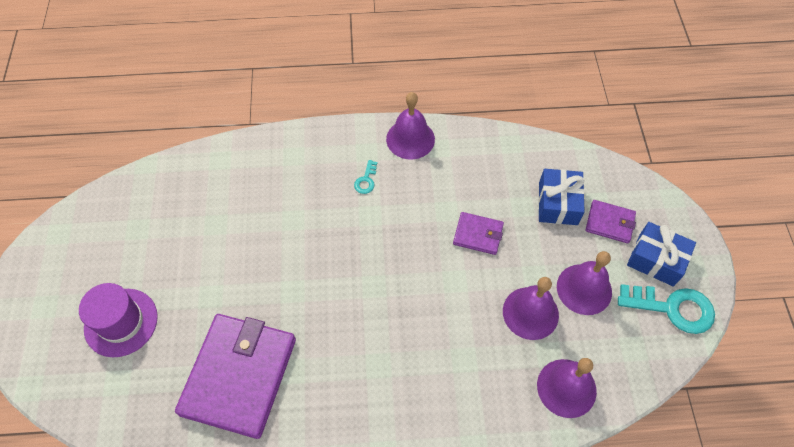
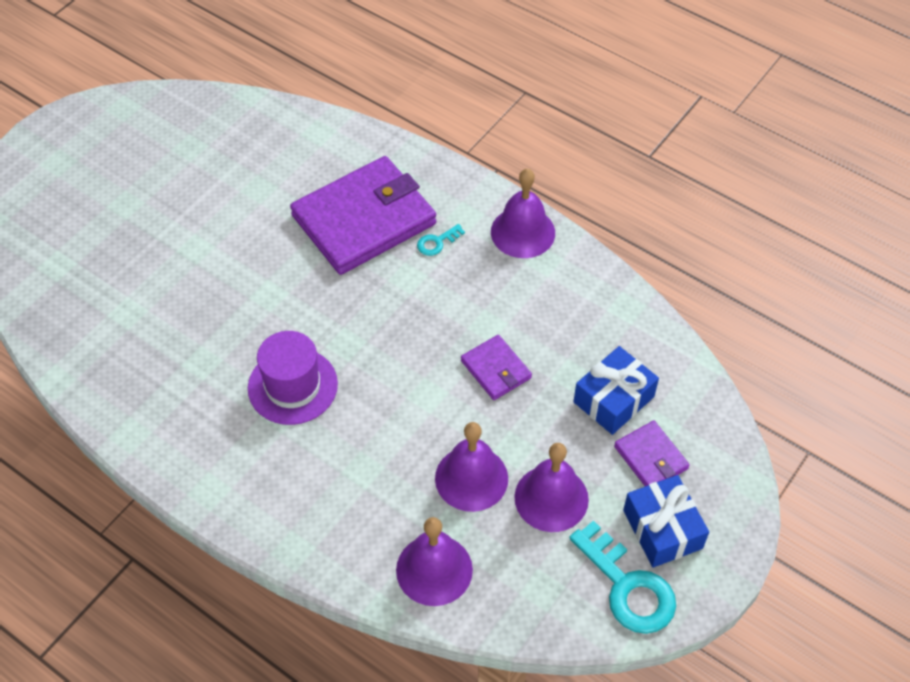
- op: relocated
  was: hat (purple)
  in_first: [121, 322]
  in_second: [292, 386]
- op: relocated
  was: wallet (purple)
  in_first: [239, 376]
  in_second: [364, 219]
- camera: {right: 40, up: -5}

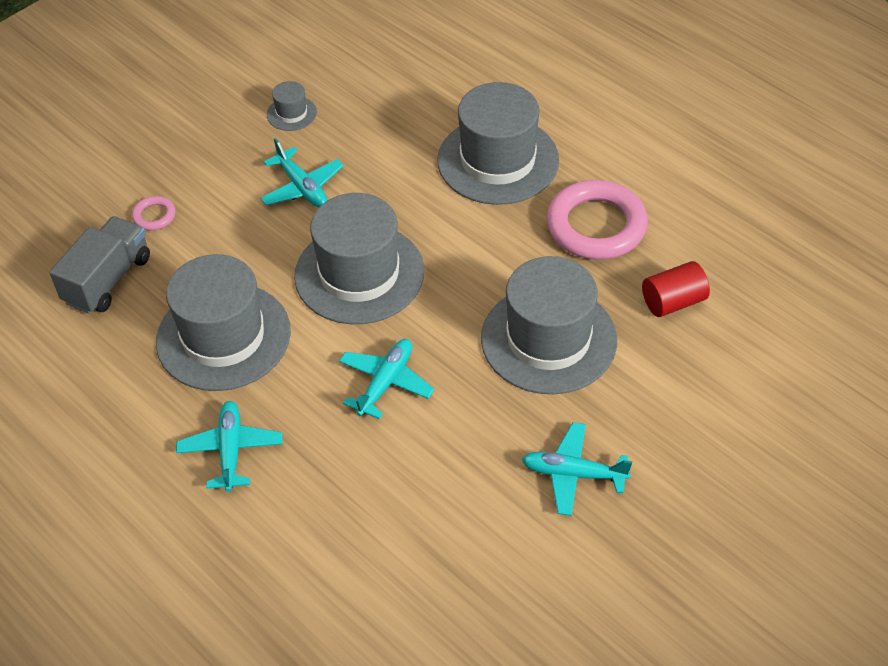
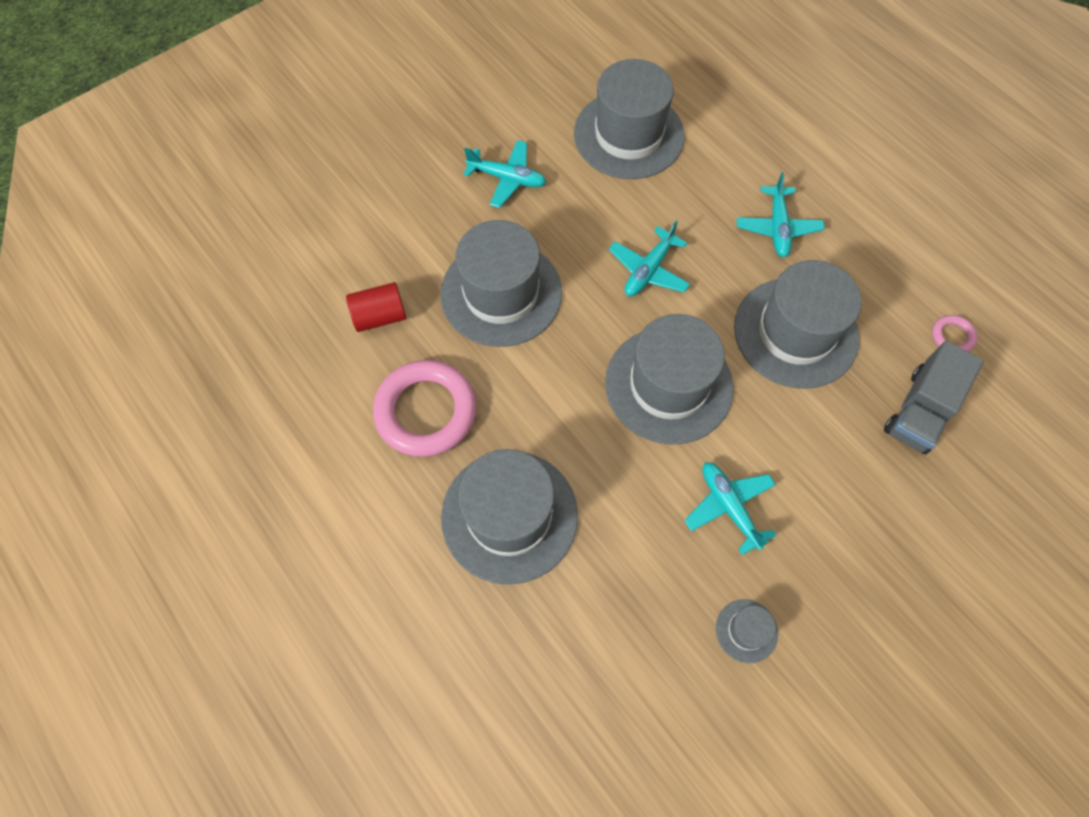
- op: appeared
  now: hat (gray)
  in_second: [628, 135]
- op: relocated
  was: hoop (pink)
  in_first: [154, 216]
  in_second: [952, 336]
- camera: {right: -175, up: 15}

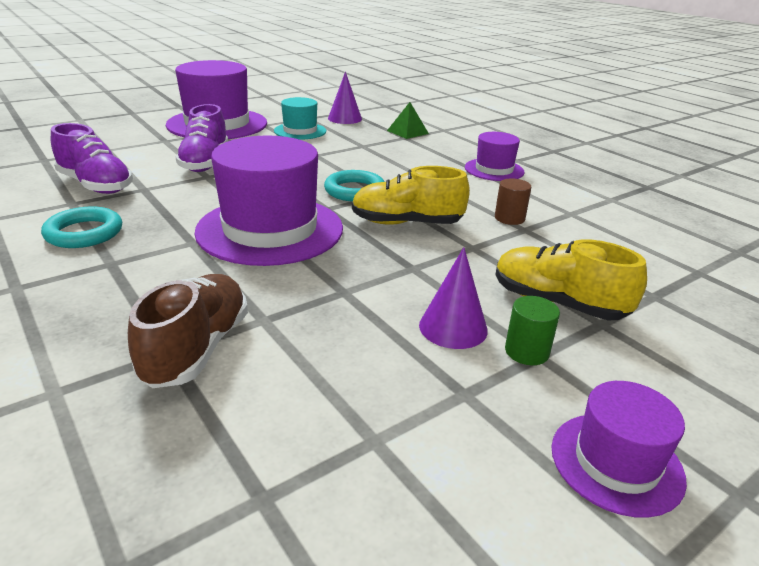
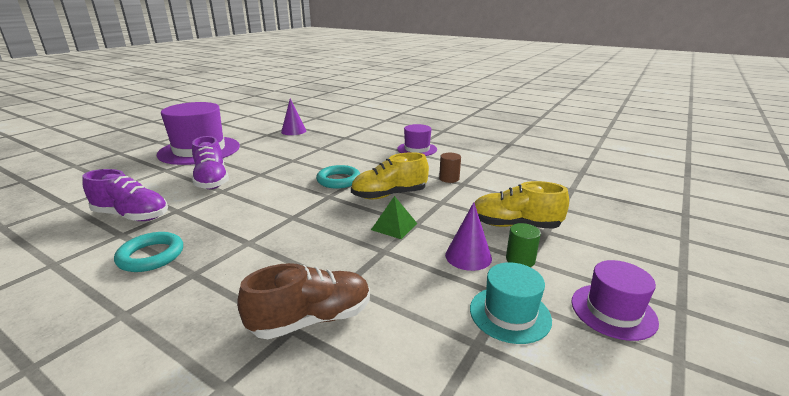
- op: spun
  was: lace-up shoe (russet)
  in_first: [197, 348]
  in_second: [312, 319]
  clockwise: 75
- op: relocated
  was: pyramid shape (leaf-green)
  in_first: [407, 132]
  in_second: [394, 226]
- op: relocated
  was: hat (aqua)
  in_first: [300, 131]
  in_second: [509, 314]
- op: missing
  was: hat (purple)
  in_first: [270, 229]
- camera: {right: -20, up: -5}

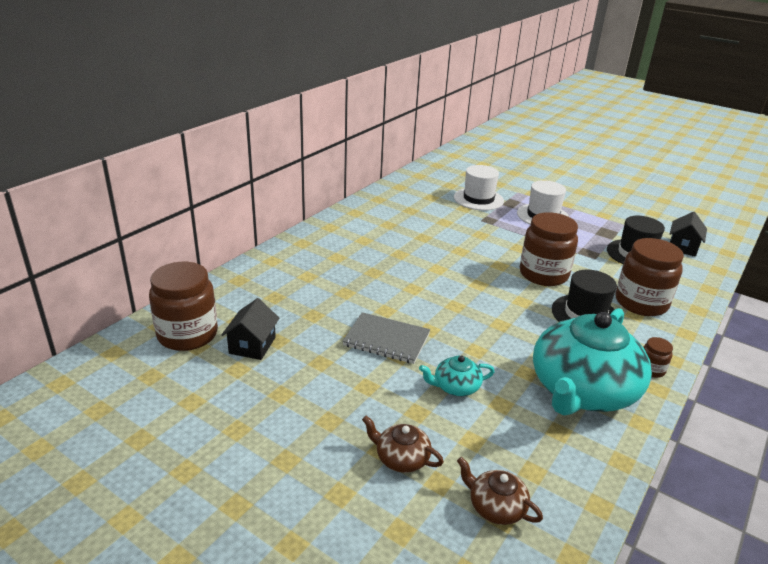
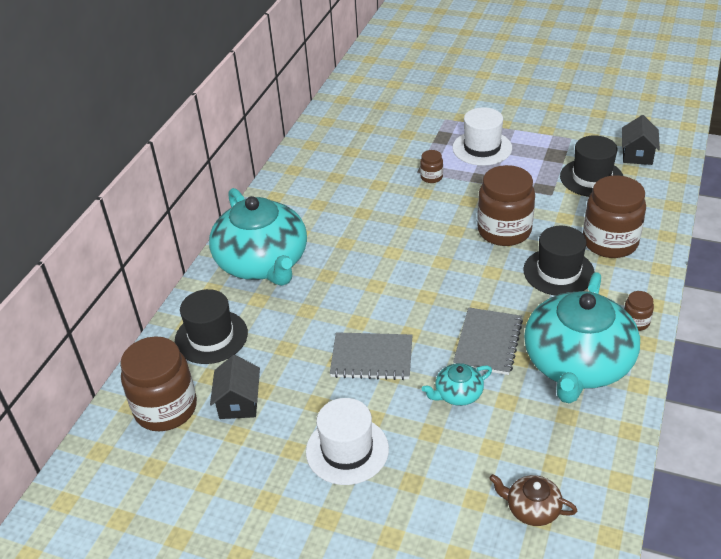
- op: appeared
  now: hat (black)
  in_second: [211, 337]
- op: appeared
  now: tea pot (aqua)
  in_second: [263, 262]
- op: relocated
  was: hat (white)
  in_first: [478, 199]
  in_second: [347, 450]
- op: appeared
  now: jar (russet)
  in_second: [431, 177]
- op: appeared
  now: notepad (gray)
  in_second: [488, 342]
- op: missing
  was: tea pot (russet)
  in_first: [401, 458]
- camera: {right: -10, up: 10}

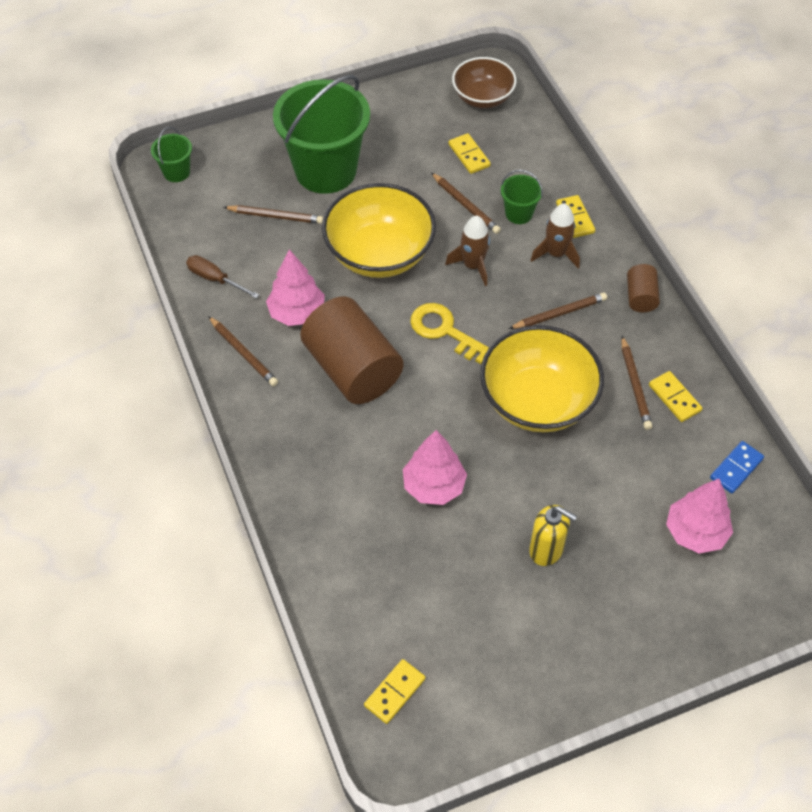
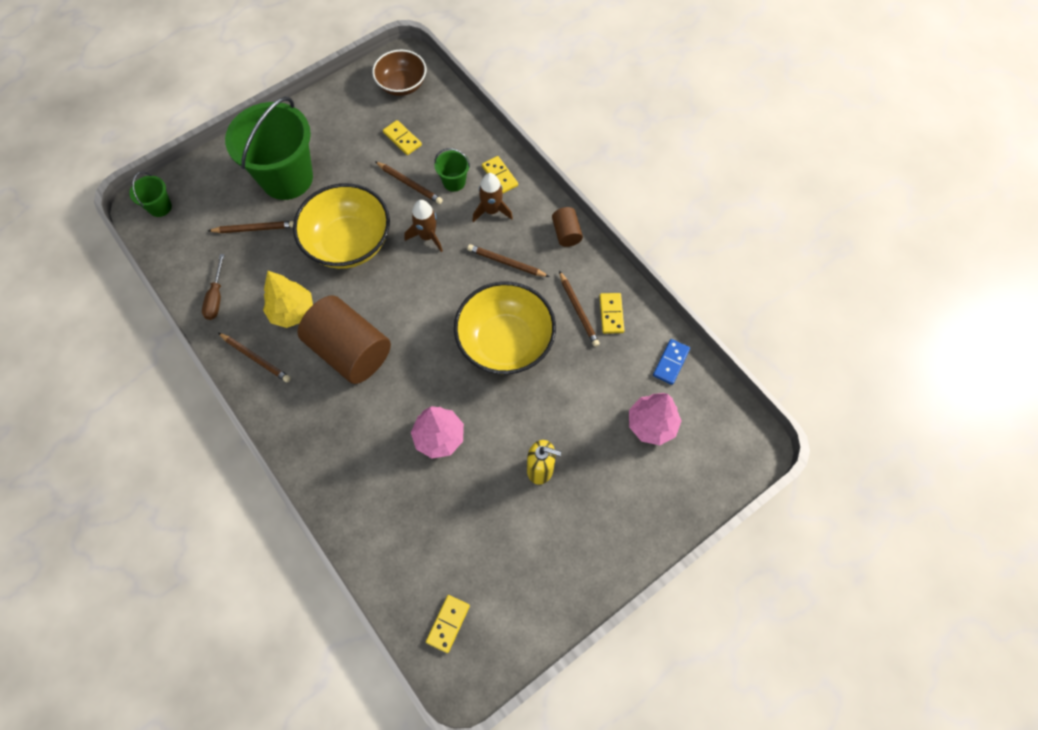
- op: spun
  was: hand screwdriver (russet)
  in_first: [215, 279]
  in_second: [216, 297]
  clockwise: -105
- op: colour
  was: tree (pink)
  now: tree (golden)
  in_first: [297, 313]
  in_second: [292, 311]
- op: spun
  was: pencil (russet)
  in_first: [560, 313]
  in_second: [506, 262]
  clockwise: -120
- op: spun
  was: domino tile (golden)
  in_first: [674, 398]
  in_second: [611, 314]
  clockwise: 45
- op: missing
  was: latchkey (golden)
  in_first: [445, 331]
- camera: {right: -15, up: 10}

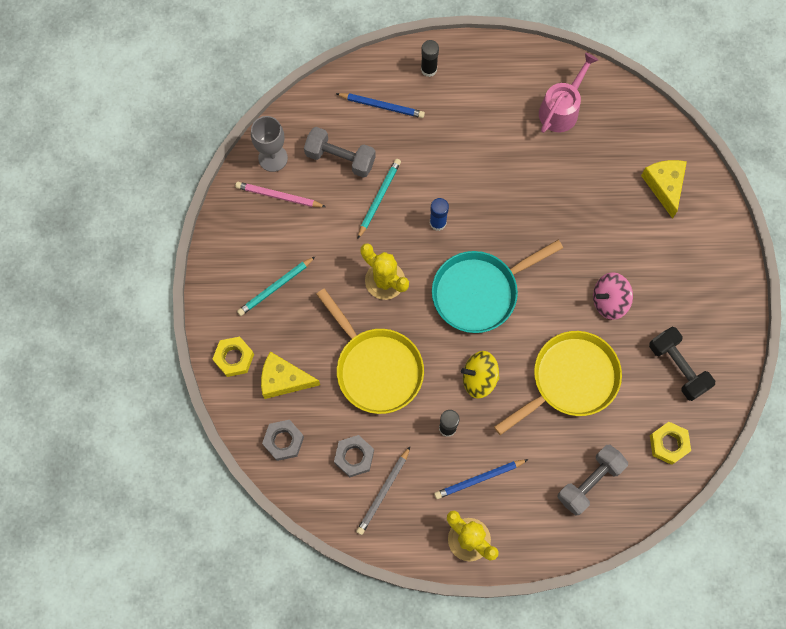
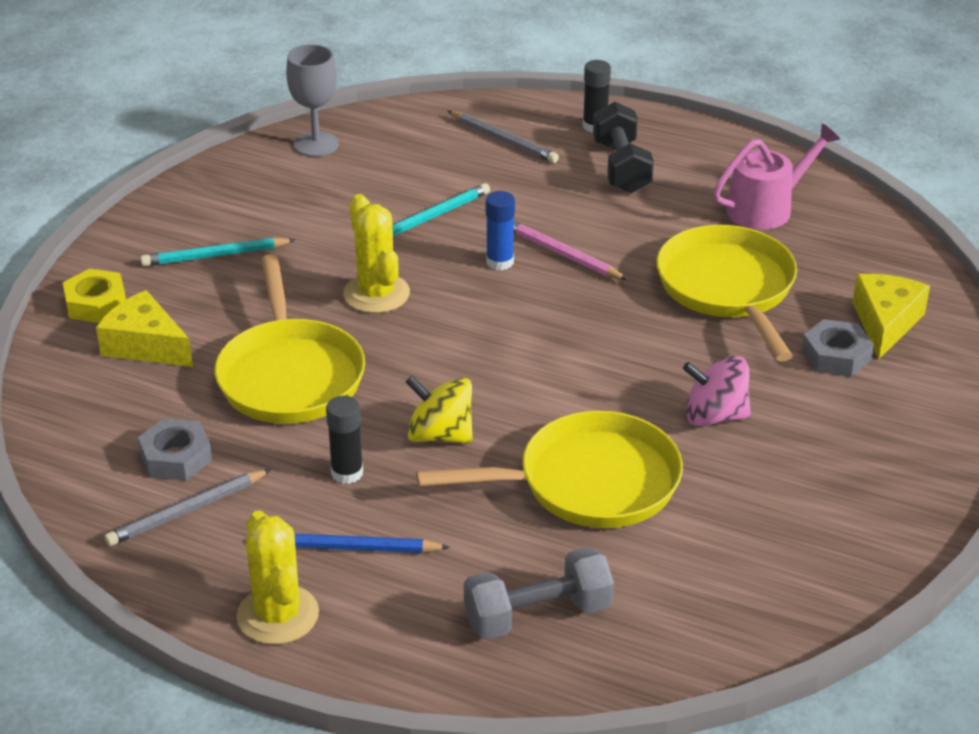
- op: colour
  was: pencil (blue)
  now: pencil (gray)
  in_first: [382, 106]
  in_second: [503, 140]
- op: relocated
  was: pencil (pink)
  in_first: [278, 196]
  in_second: [561, 254]
- op: relocated
  was: free weight (black)
  in_first: [678, 367]
  in_second: [621, 167]
- op: appeared
  now: skillet (golden)
  in_second: [728, 289]
- op: relocated
  was: hexagon nut (gray)
  in_first: [283, 441]
  in_second: [836, 356]
- op: missing
  was: free weight (gray)
  in_first: [340, 158]
- op: missing
  was: skillet (aqua)
  in_first: [480, 292]
- op: missing
  was: hexagon nut (golden)
  in_first: [668, 444]
- camera: {right: 25, up: -35}

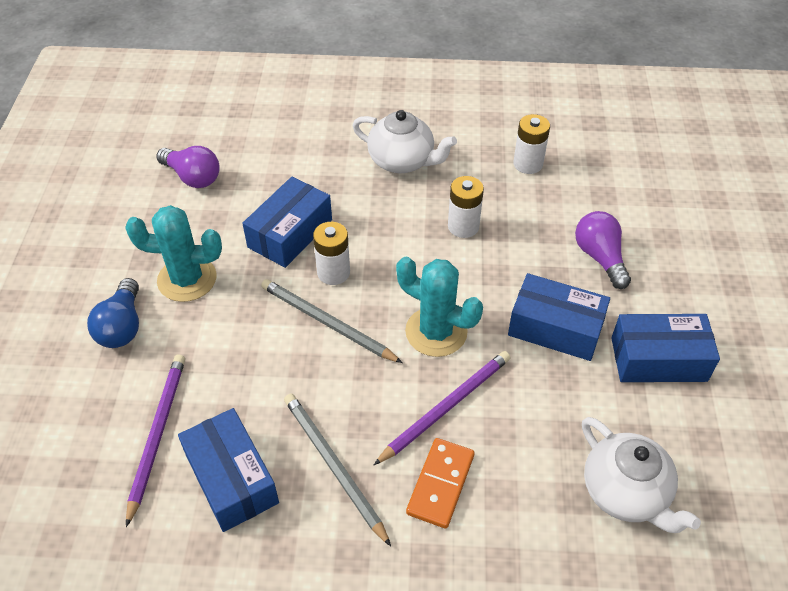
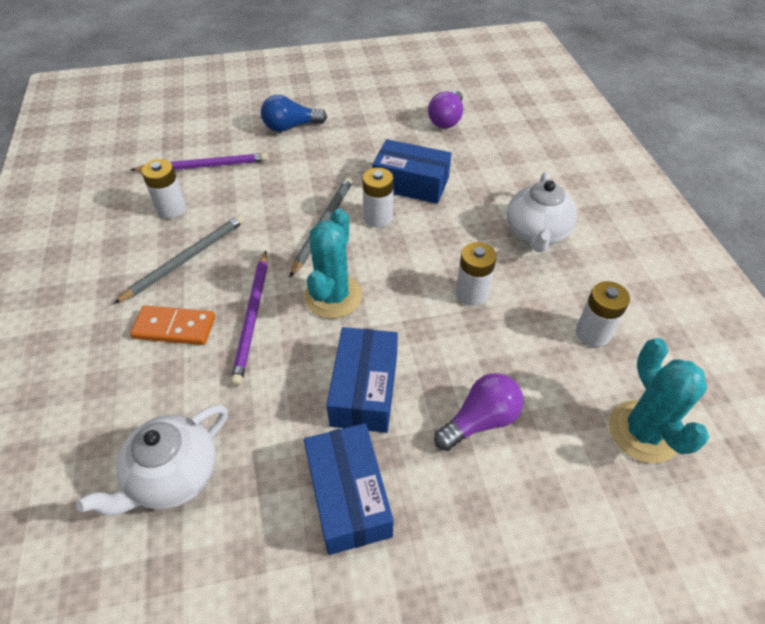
- op: exchanged
  was: package (blue)
  now: battery (white)
  in_first: [231, 479]
  in_second: [172, 209]
- op: spun
  was: pencil (purple)
  in_first: [446, 407]
  in_second: [252, 318]
  clockwise: 60
- op: relocated
  was: saguaro cactus (aqua)
  in_first: [187, 279]
  in_second: [643, 431]
- camera: {right: 75, up: 0}

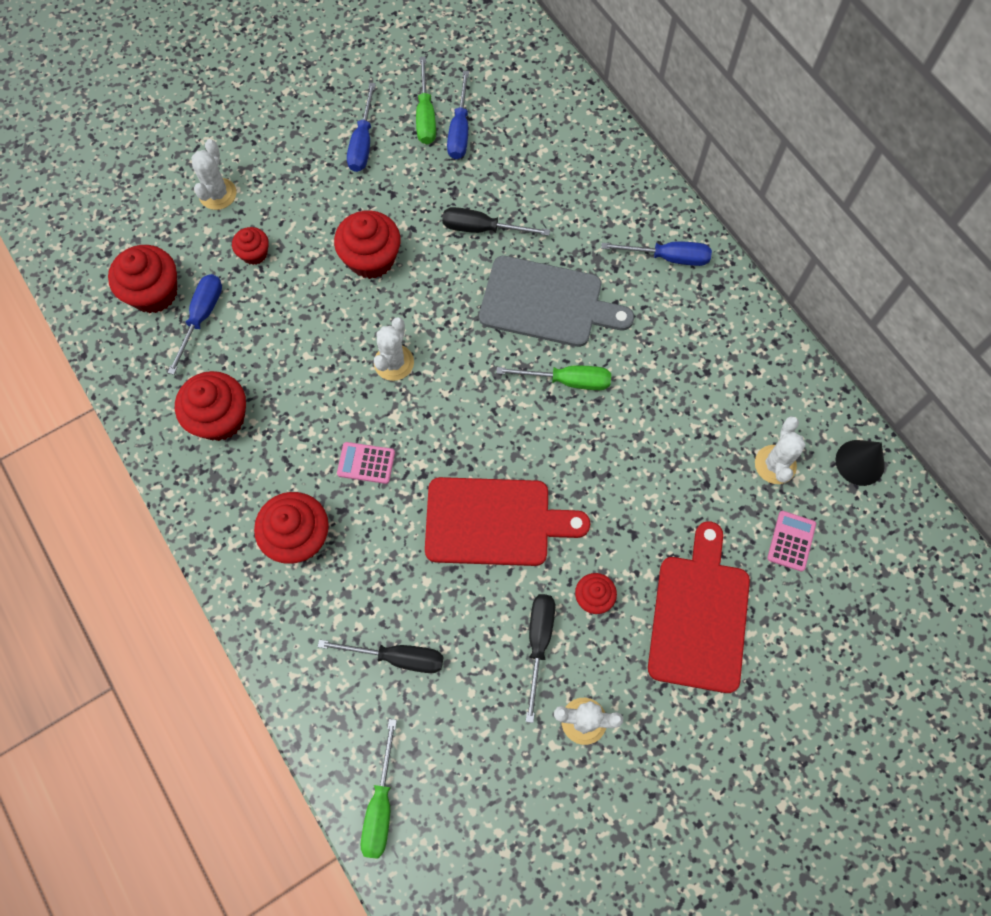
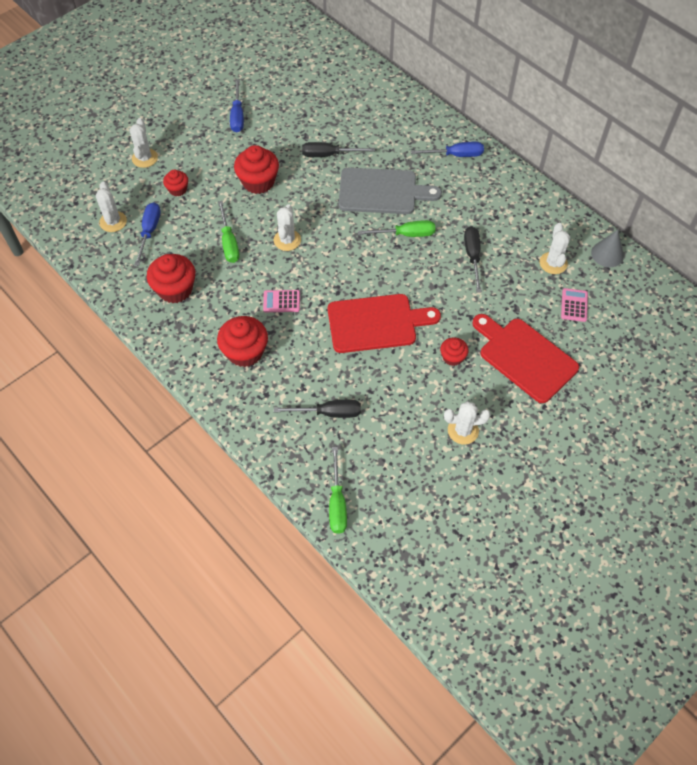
- op: exchanged
  was: muffin (red)
  now: saguaro cactus (white)
  in_first: [154, 293]
  in_second: [113, 222]
- op: relocated
  was: hand screwdriver (leaf-green)
  in_first: [425, 116]
  in_second: [229, 243]
- op: relocated
  was: hand screwdriver (black)
  in_first: [539, 643]
  in_second: [472, 256]
- op: spun
  was: bread board (red)
  in_first: [699, 616]
  in_second: [524, 357]
  clockwise: -45
- op: colour
  was: solid cone (black)
  now: solid cone (gray)
  in_first: [860, 462]
  in_second: [607, 254]
- op: missing
  was: hand screwdriver (blue)
  in_first: [460, 130]
- camera: {right: -10, up: -10}

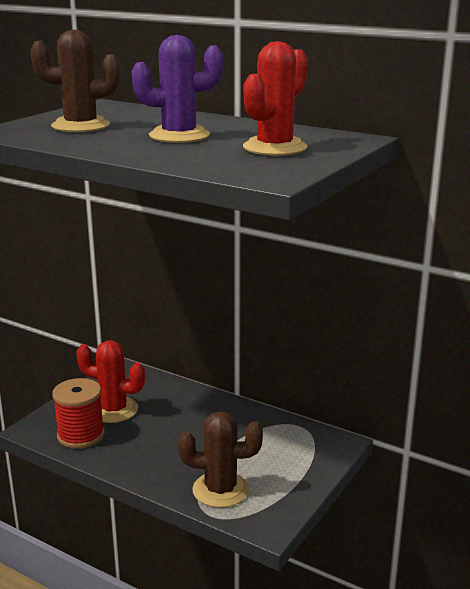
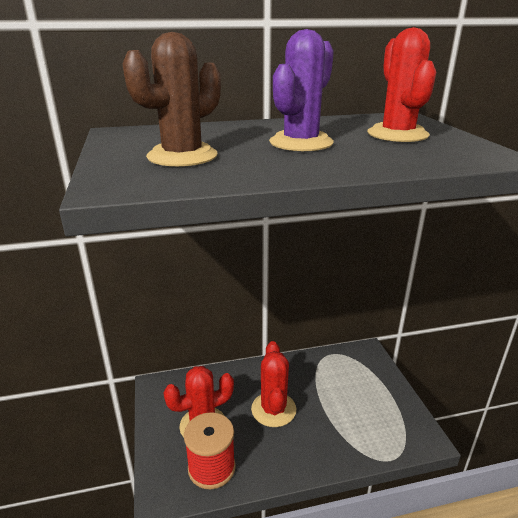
- op: appeared
  now: saguaro cactus (red)
  in_second: [273, 409]
- op: missing
  was: saguaro cactus (russet)
  in_first: [220, 490]
- camera: {right: -45, up: 5}

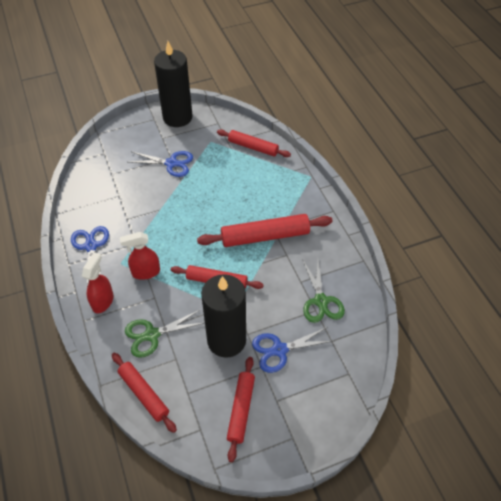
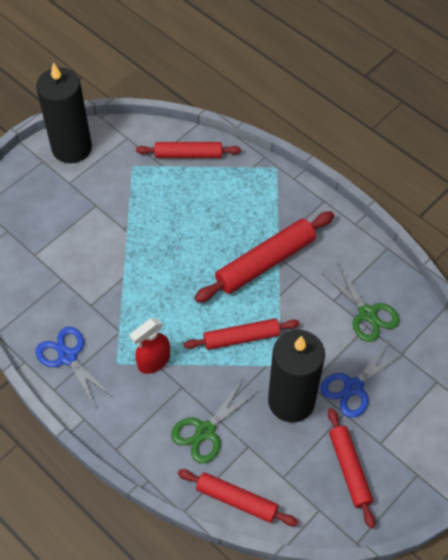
- op: missing
  was: spray bottle (red)
  in_first: [103, 301]
- op: missing
  was: pair of scissors (blue)
  in_first: [171, 163]
- camera: {right: -25, up: 5}

